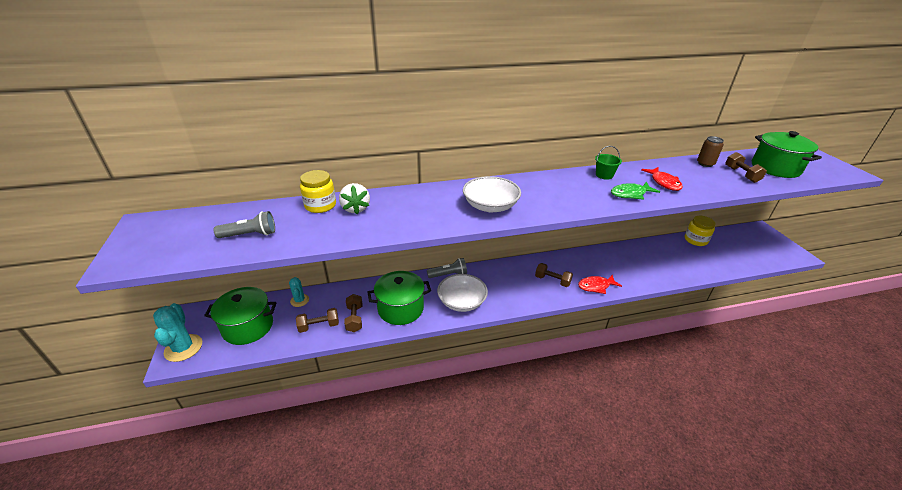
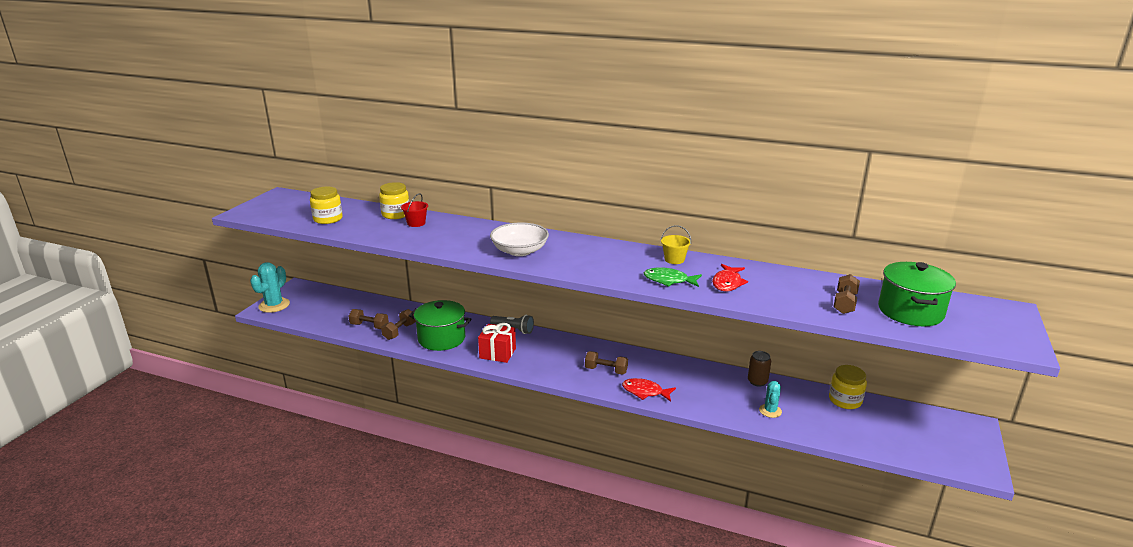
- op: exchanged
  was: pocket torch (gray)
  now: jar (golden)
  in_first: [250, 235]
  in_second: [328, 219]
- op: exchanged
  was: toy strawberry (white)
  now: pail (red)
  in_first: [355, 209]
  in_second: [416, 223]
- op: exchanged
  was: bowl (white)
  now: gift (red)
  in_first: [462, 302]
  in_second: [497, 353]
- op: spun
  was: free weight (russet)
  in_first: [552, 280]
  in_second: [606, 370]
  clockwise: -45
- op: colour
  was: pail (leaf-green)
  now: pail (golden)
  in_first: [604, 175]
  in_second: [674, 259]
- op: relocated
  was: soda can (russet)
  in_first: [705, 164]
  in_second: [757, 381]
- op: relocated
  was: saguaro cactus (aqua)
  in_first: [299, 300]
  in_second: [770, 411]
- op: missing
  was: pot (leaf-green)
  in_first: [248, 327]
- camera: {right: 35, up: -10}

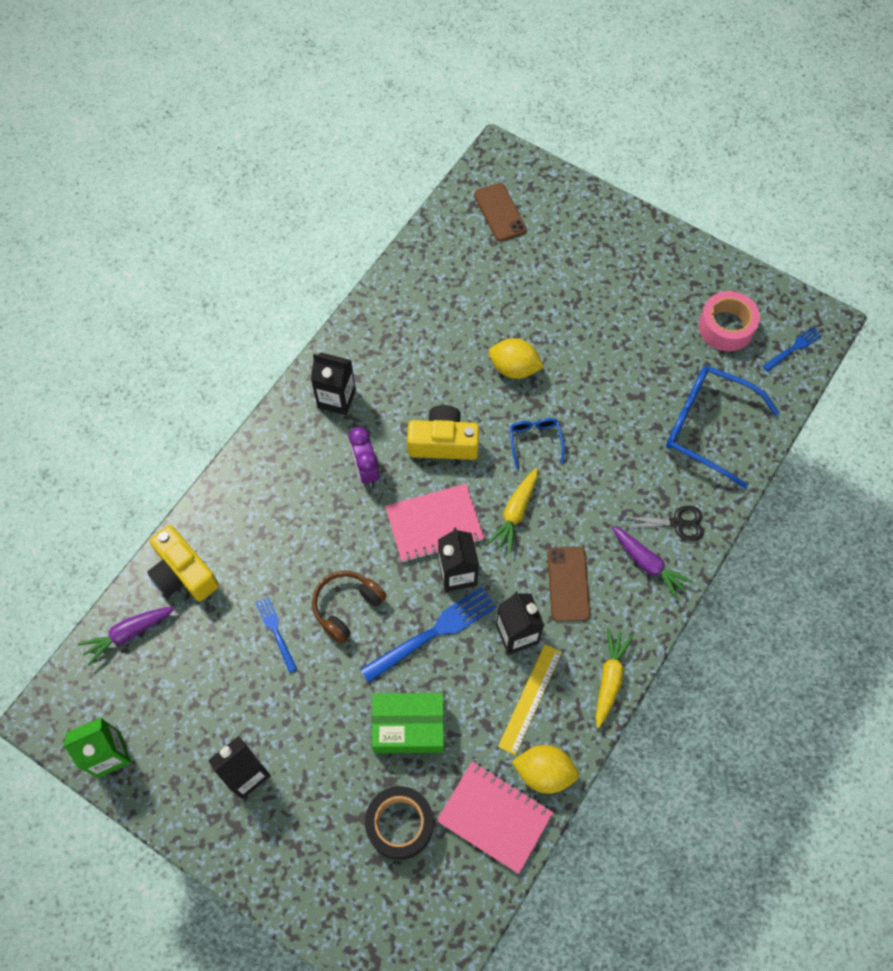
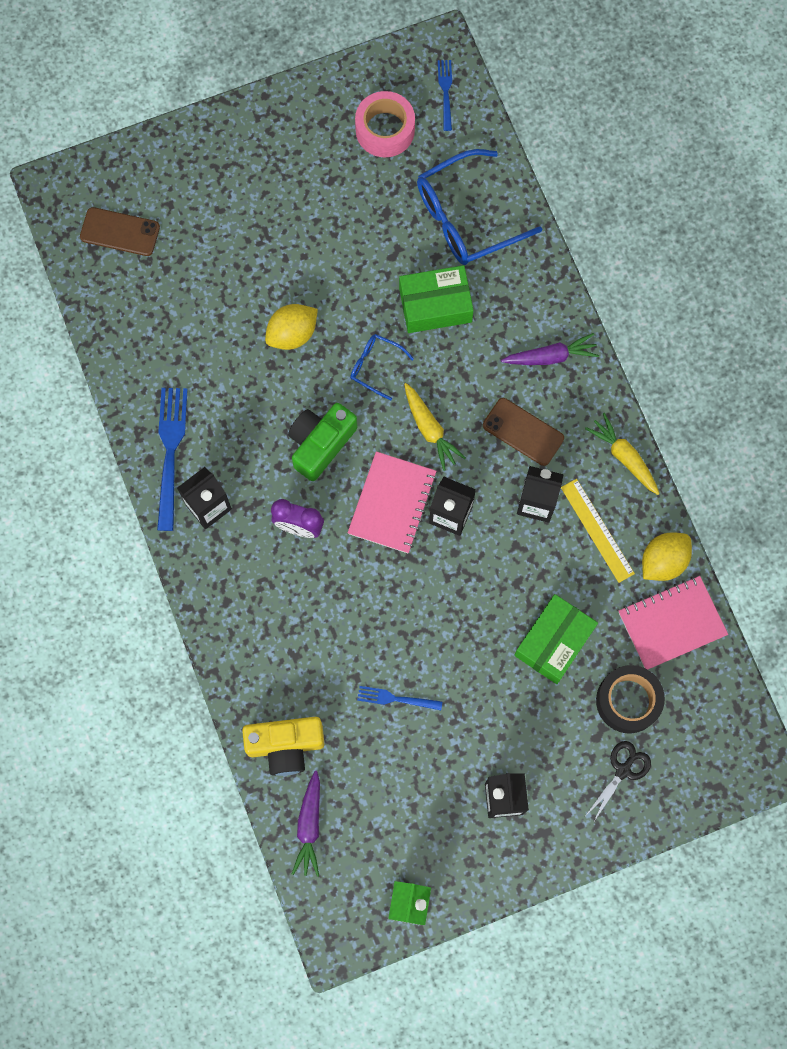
- op: relocated
  was: table fork (blue)
  in_first: [433, 632]
  in_second: [170, 452]
- op: colour
  was: photo camera (golden)
  now: photo camera (leaf-green)
  in_first: [443, 442]
  in_second: [320, 444]
- op: appeared
  now: package (leaf-green)
  in_second: [435, 305]
- op: relocated
  was: pair of scissors (black)
  in_first: [677, 523]
  in_second: [623, 770]
- op: missing
  was: headphones (russet)
  in_first: [347, 607]
- camera: {right: -55, up: 10}

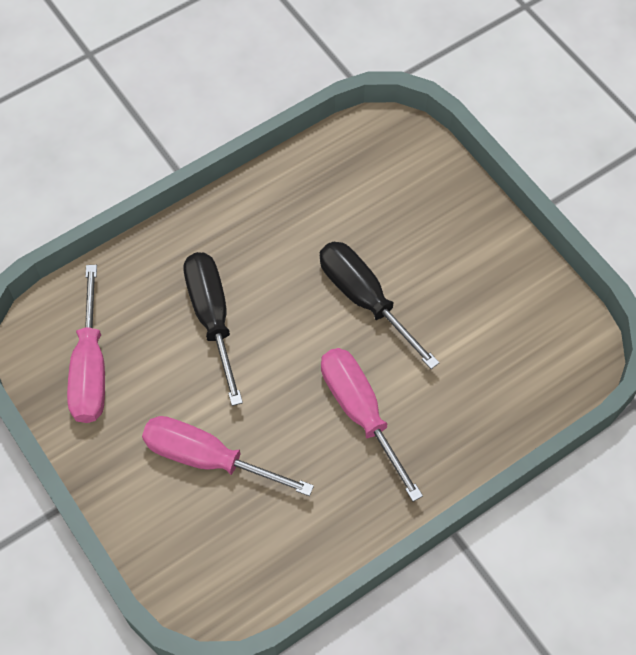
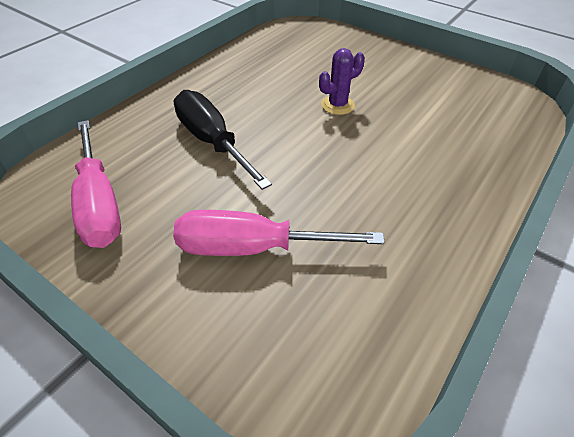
- op: exchanged
  was: hand screwdriver (black)
  now: saguaro cactus (purple)
  in_first: [365, 300]
  in_second: [337, 105]
- op: missing
  was: hand screwdriver (pink)
  in_first: [361, 413]
- camera: {right: -20, up: -15}

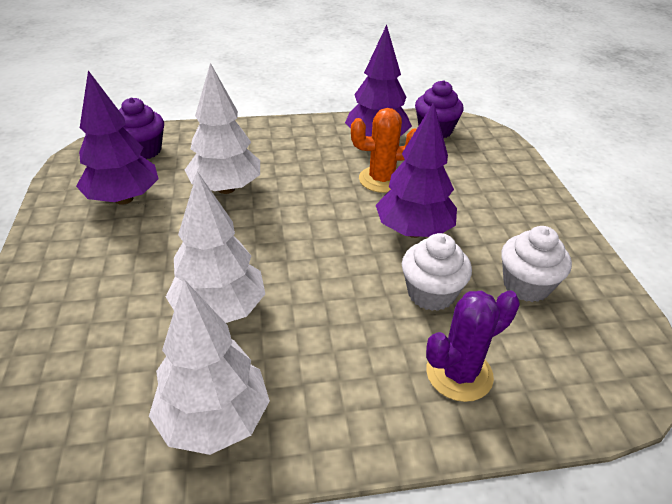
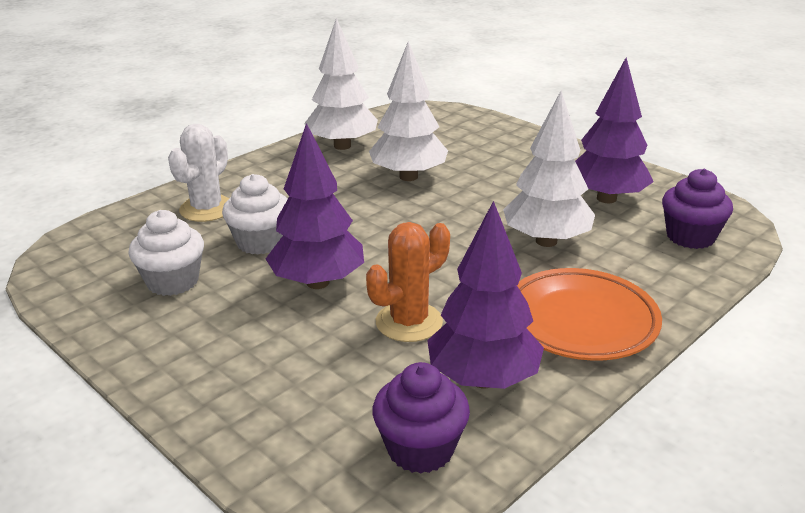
- op: colour
  was: saguaro cactus (purple)
  now: saguaro cactus (white)
  in_first: [459, 374]
  in_second: [207, 209]
- op: appeared
  now: dinner plate (orange-coloured)
  in_second: [580, 321]
- camera: {right: 145, up: -10}

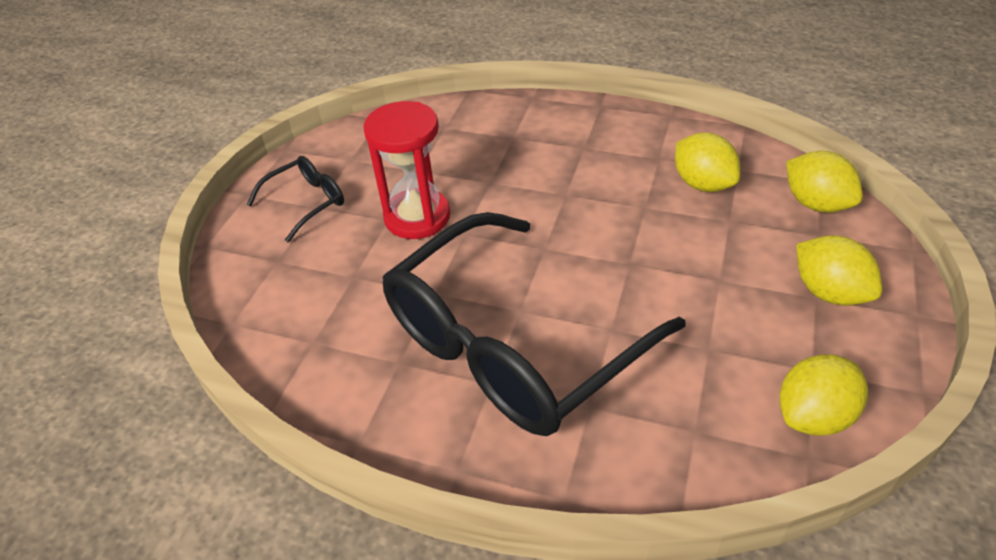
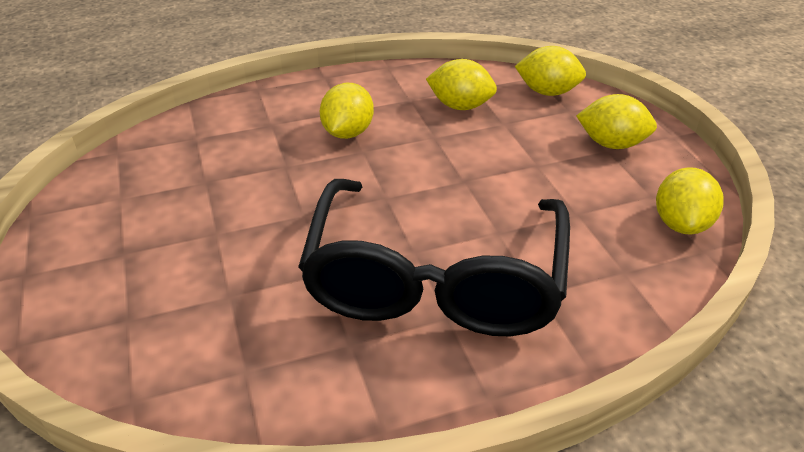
- op: appeared
  now: lemon (golden)
  in_second: [348, 133]
- op: missing
  was: spectacles (black)
  in_first: [306, 202]
- op: missing
  was: sand timer (red)
  in_first: [417, 217]
- camera: {right: -40, up: -5}

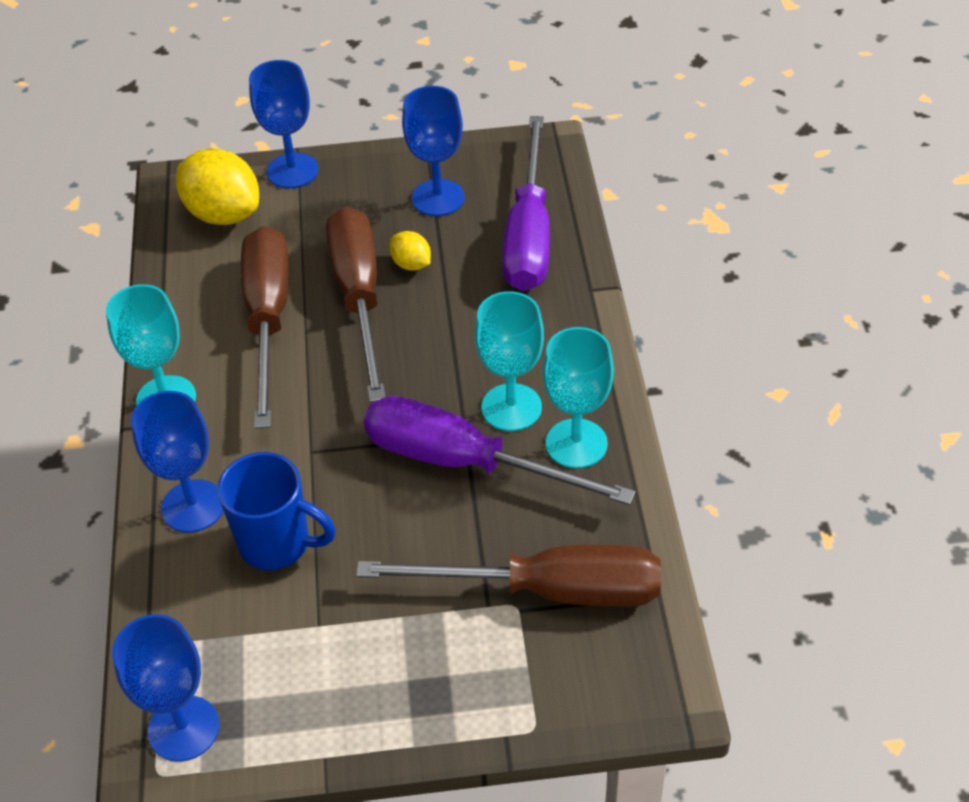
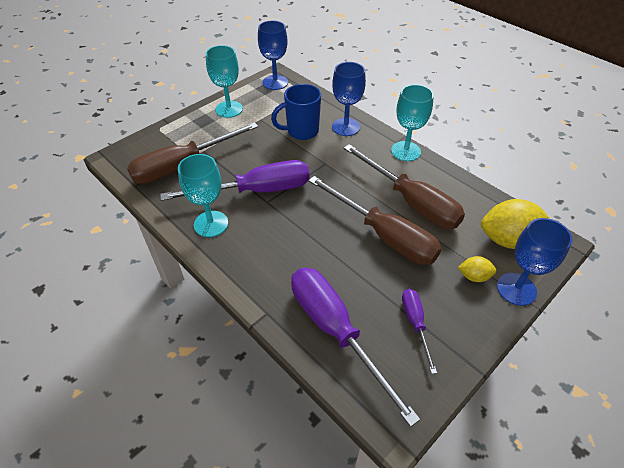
- op: relocated
  was: goblet (aqua)
  in_first: [511, 407]
  in_second: [229, 109]
- op: exchanged
  was: goblet (blue)
  now: hand screwdriver (purple)
  in_first: [438, 198]
  in_second: [415, 324]
- op: relocated
  was: lemon (golden)
  in_first: [411, 264]
  in_second: [474, 276]
- camera: {right: 140, up: 0}

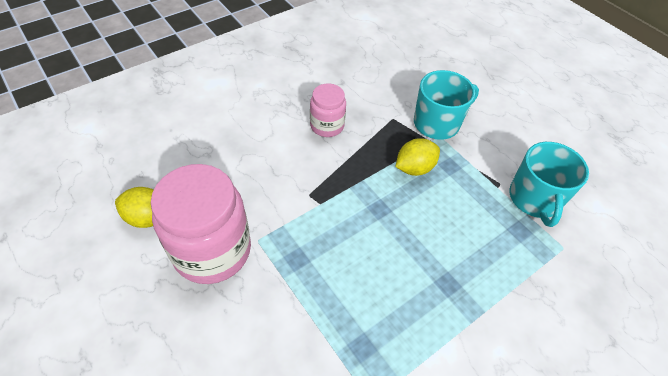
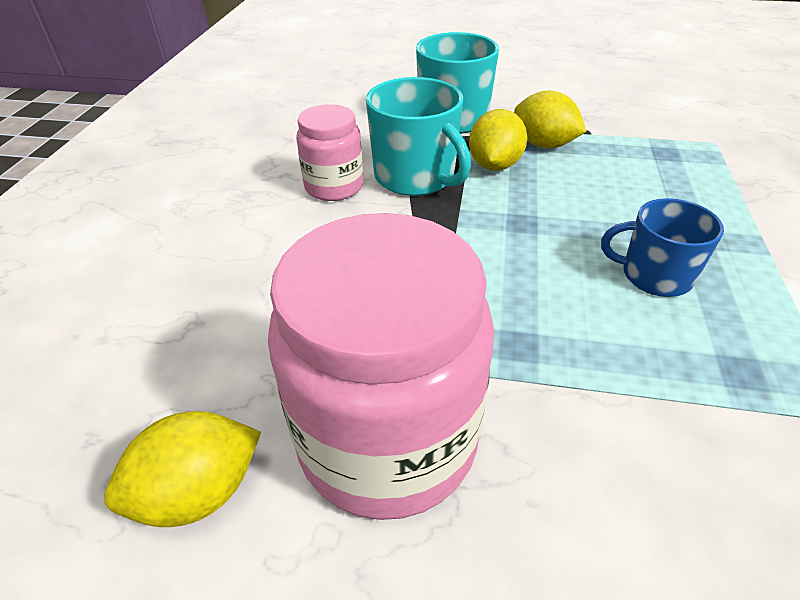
- op: relocated
  was: tea mug (aqua)
  in_first: [534, 199]
  in_second: [416, 177]
- op: appeared
  now: lemon (golden)
  in_second: [543, 144]
- op: appeared
  now: tea mug (blue)
  in_second: [654, 276]
- camera: {right: -40, up: -10}

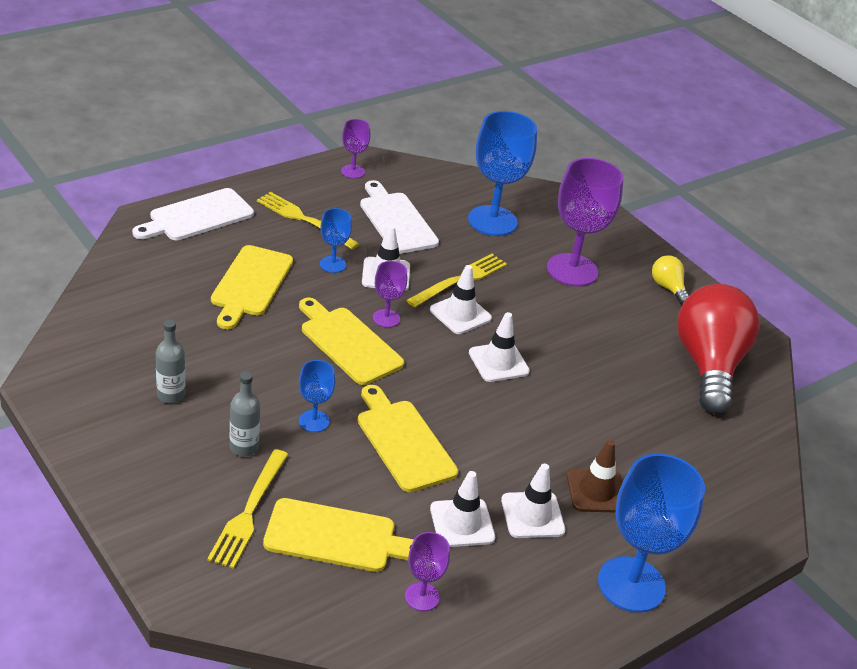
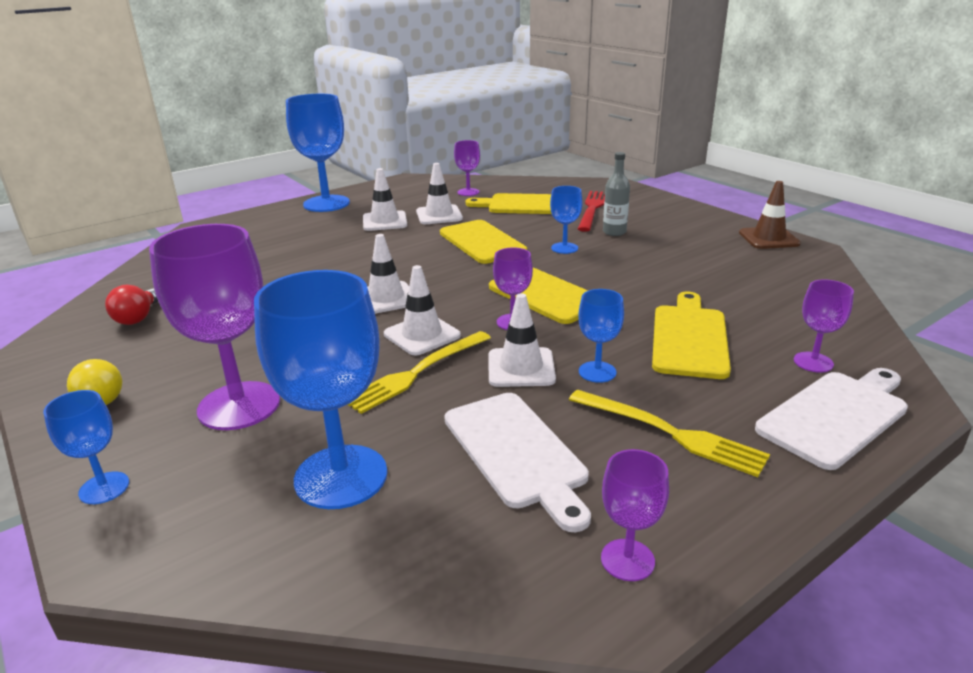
- op: appeared
  now: goblet (blue)
  in_second: [104, 488]
- op: size
  was: bulb (red)
  in_first: [708, 365]
  in_second: [138, 318]
  ratio: 0.43
- op: colour
  was: table fork (golden)
  now: table fork (red)
  in_first: [249, 512]
  in_second: [592, 209]
- op: relocated
  was: safety cone (russet)
  in_first: [596, 491]
  in_second: [768, 238]
- op: appeared
  now: goblet (purple)
  in_second: [813, 362]
- op: missing
  was: drink bottle (gray)
  in_first: [171, 395]
- camera: {right: -175, up: -10}

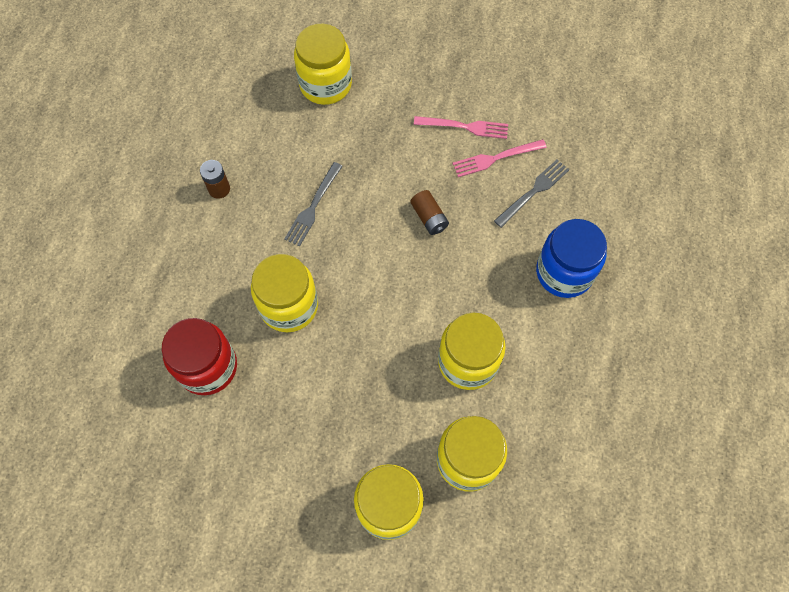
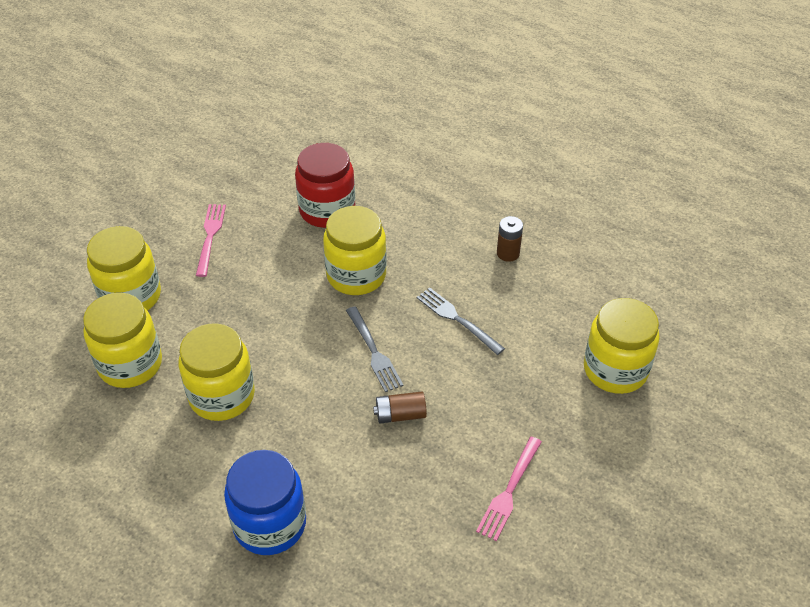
- op: relocated
  was: table fork (pink)
  in_first: [495, 158]
  in_second: [210, 236]
- op: relocated
  was: table fork (gray)
  in_first: [533, 191]
  in_second: [374, 352]
- camera: {right: 110, up: -20}

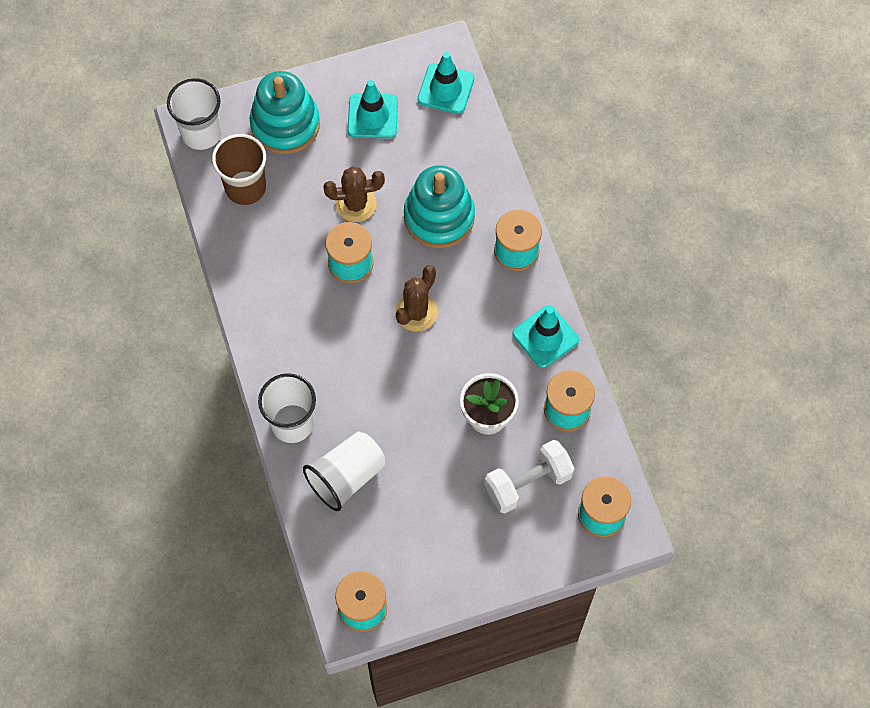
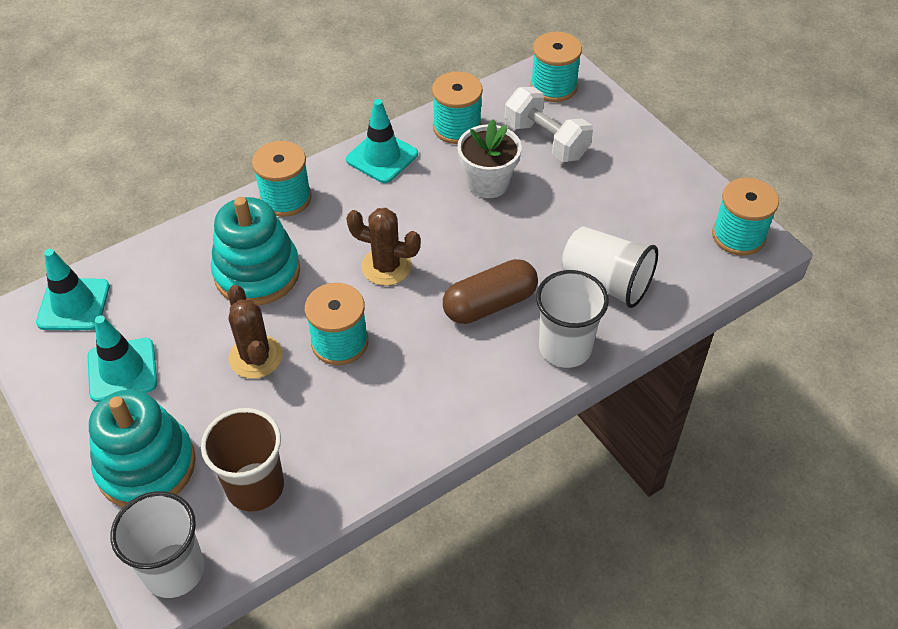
- op: appeared
  now: pill shape (russet)
  in_second: [489, 304]
- camera: {right: -105, up: -15}

